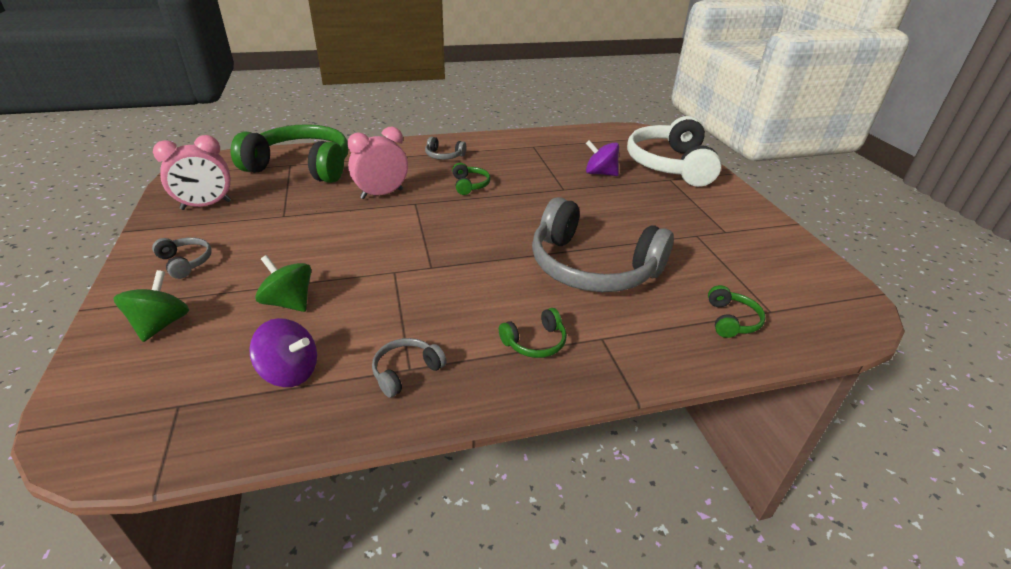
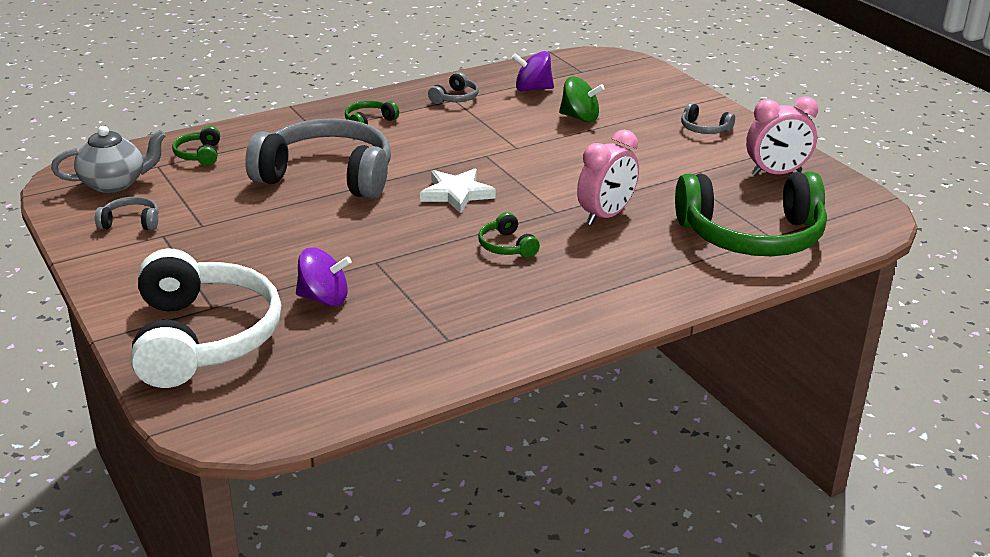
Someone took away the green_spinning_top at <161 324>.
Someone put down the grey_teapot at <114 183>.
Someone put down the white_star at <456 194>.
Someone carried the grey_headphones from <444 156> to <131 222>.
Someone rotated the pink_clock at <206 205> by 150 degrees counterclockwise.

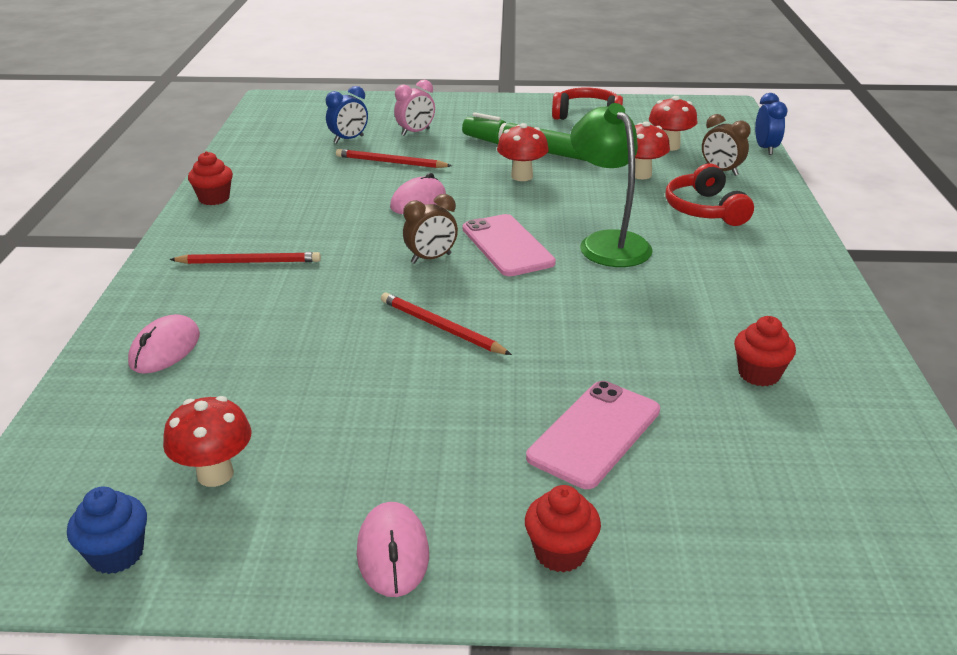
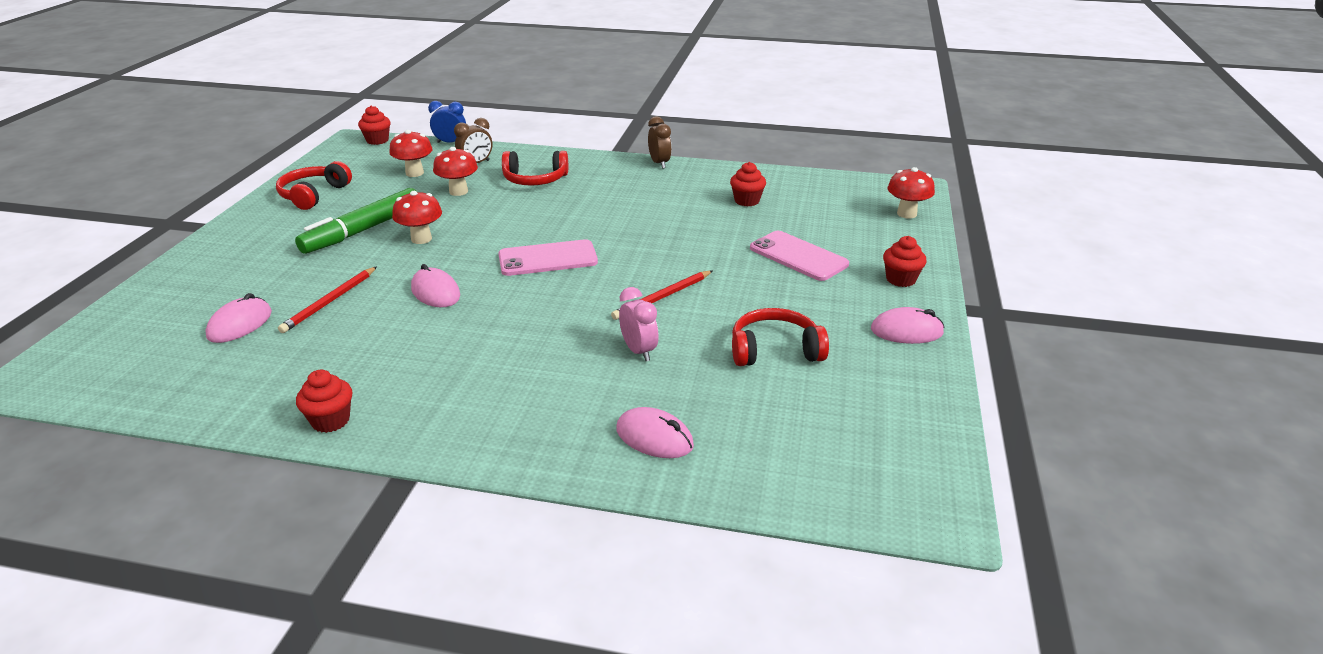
Someone took away the blue_cupcake at <116 554>.
Someone took away the red_pencil at <249 262>.
Someone took away the green_lamp at <607 242>.
Someone put down the red_cupcake at <377 140>.
Someone put down the red_headphones at <775 350>.
Someone carried the red_mushroom from <215 474> to <906 214>.
Someone carried the pink_clock from <415 132> to <639 351>.
Someone carried the brown_clock from <431 258> to <659 163>.
Someone swapped the blue_clock at <349 139> for the pink_mouse at <240 324>.

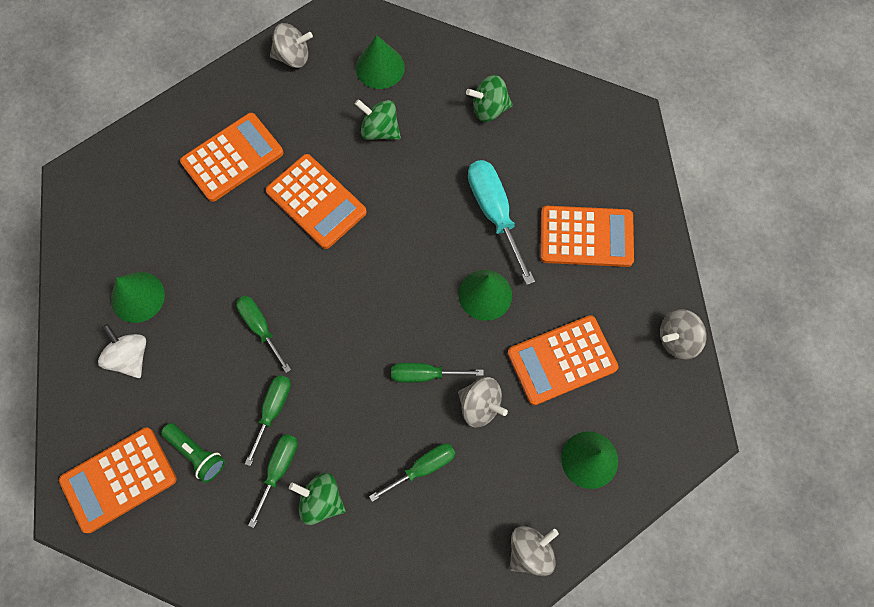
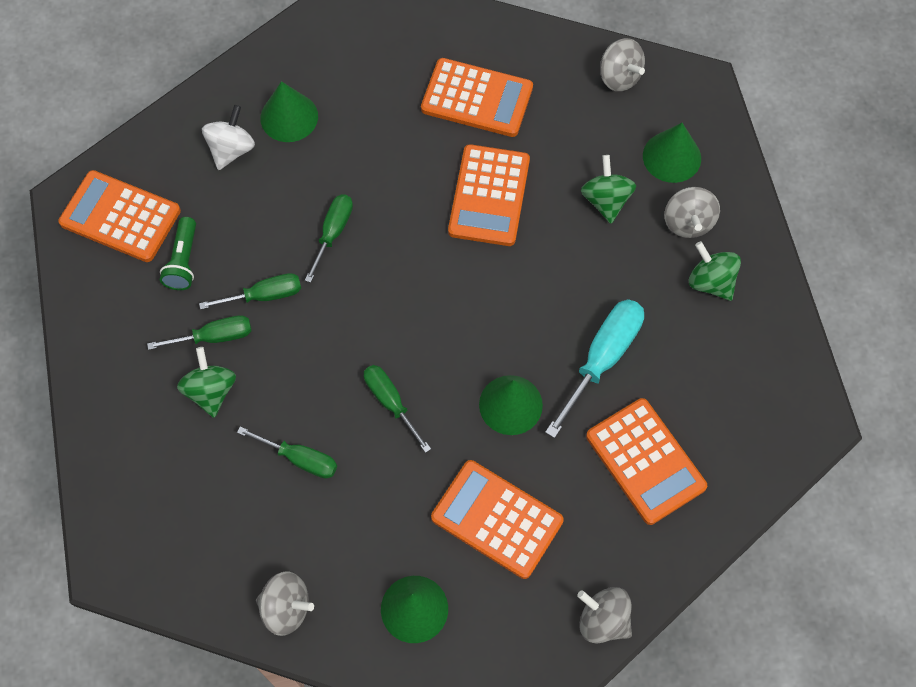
Someone carried the grey_spinning_top from <480 405> to <688 222>.

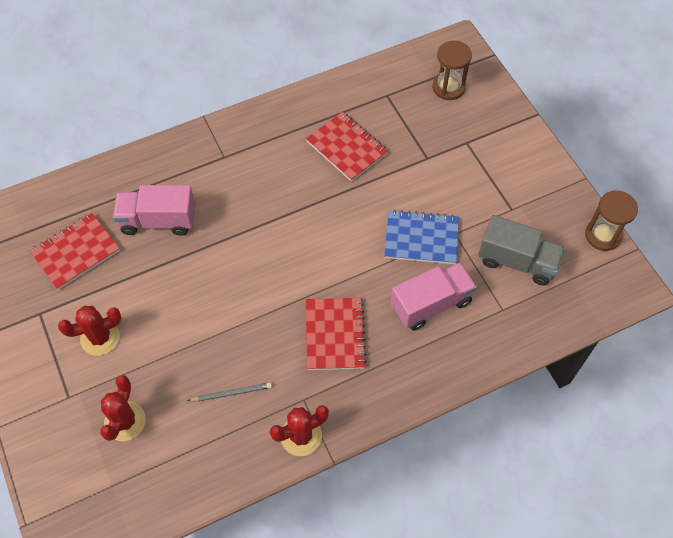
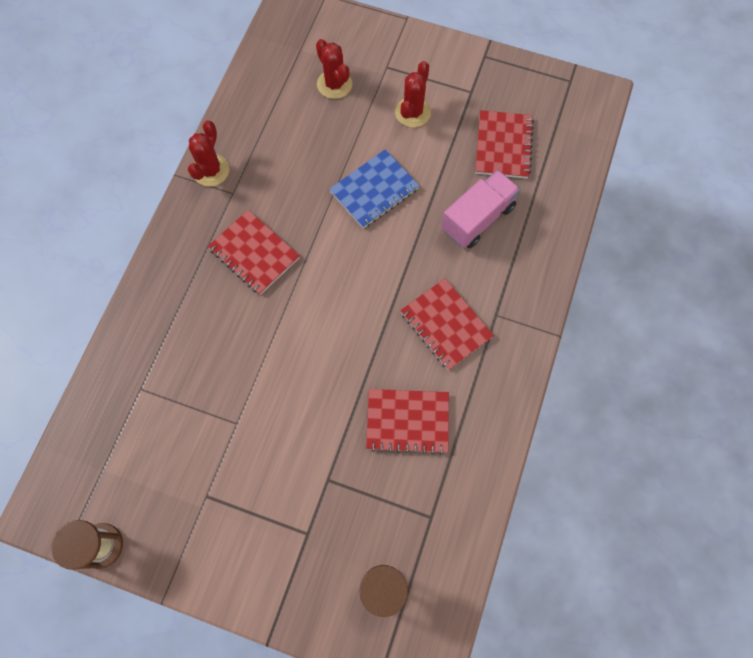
Someone took away the grey_pencil at <232 393>.
Someone took away the pink_truck at <431 304>.
Someone took away the grey_truck at <517 261>.
Someone put down the red_notebook at <446 325>.
Someone carried the blue_notebook from <421 239> to <374 190>.

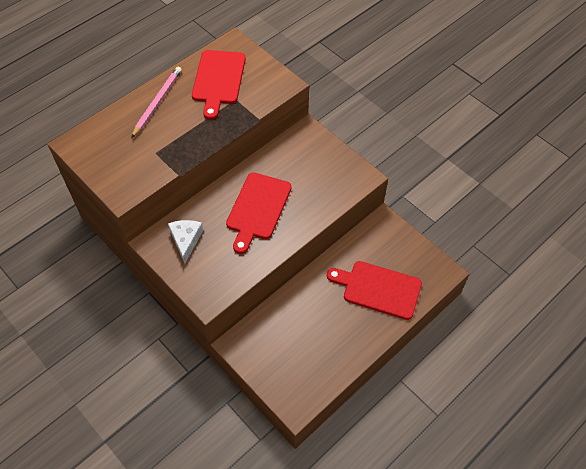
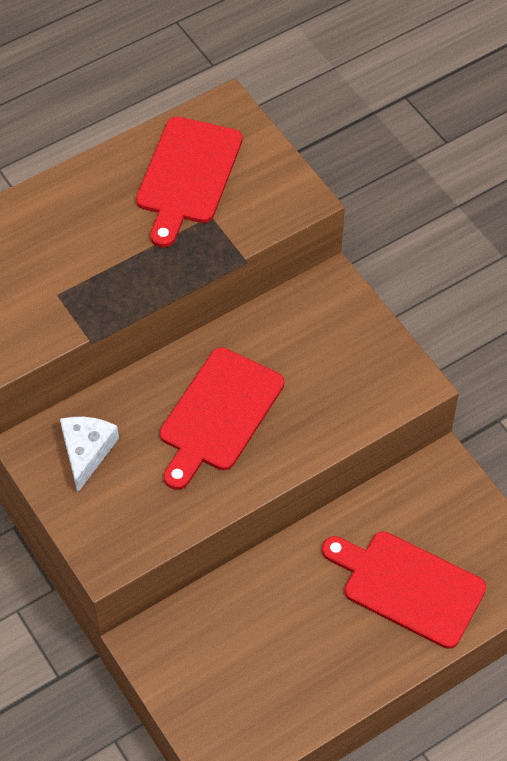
Someone took away the pink_pencil at <157 102>.

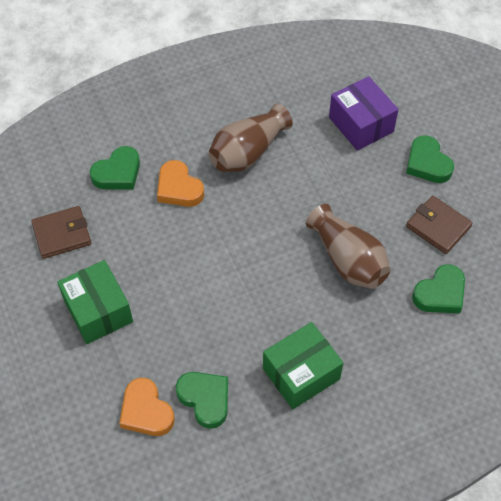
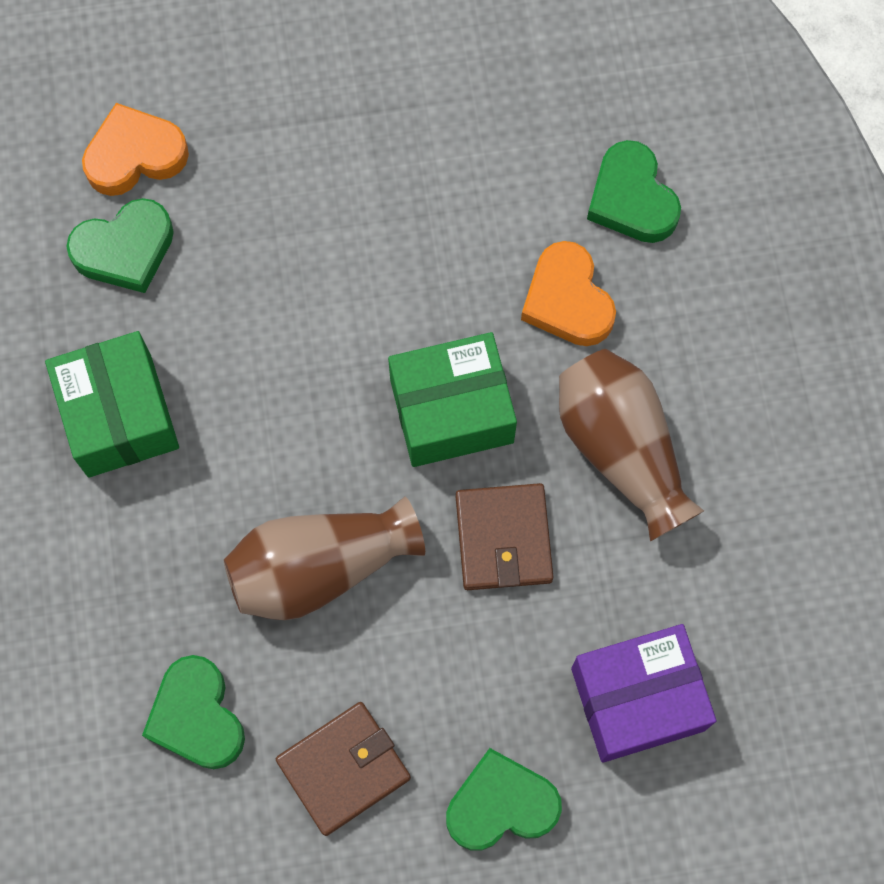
Someone carried the brown_wallet from <62 234> to <503 538>.
Someone carried the green_box from <98 311> to <451 411>.
Someone rotated the orange_heart at <179 188> by 90 degrees counterclockwise.

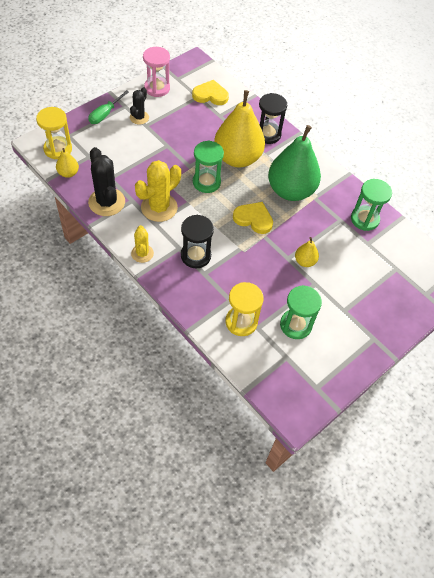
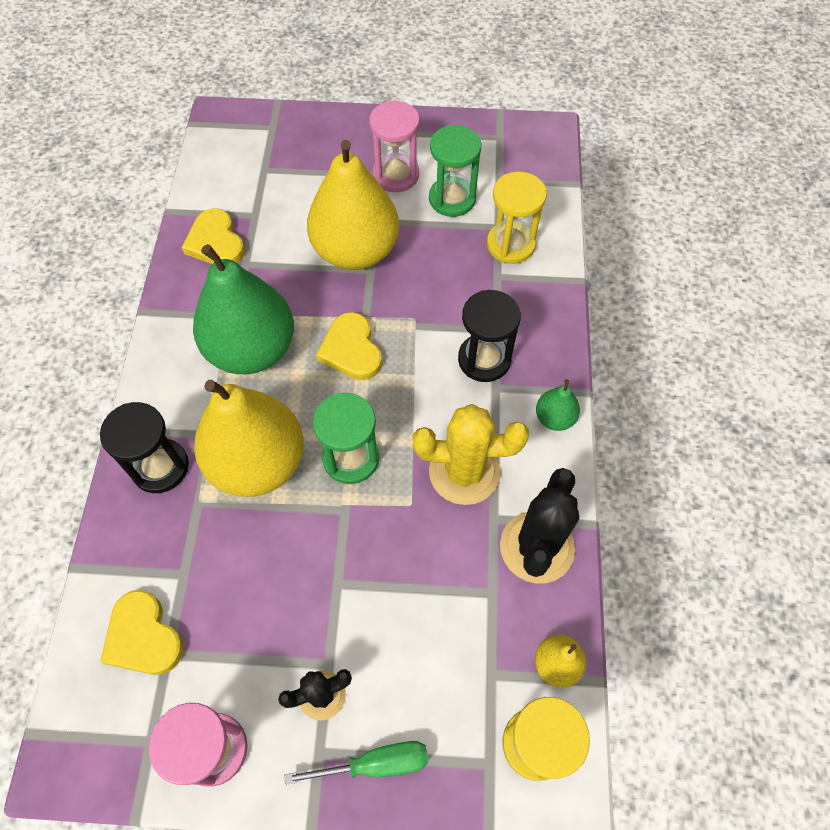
Someone put down the pink_hourglass at <396 175>.
Someone swapped the yellow_cactus at <142 253> for the green_pear at <554 418>.
Someone swapped the green_hourglass at <364 219> for the yellow_heart at <215 242>.
Someone scaled the yellow_pear at <305 261> by 2.33.

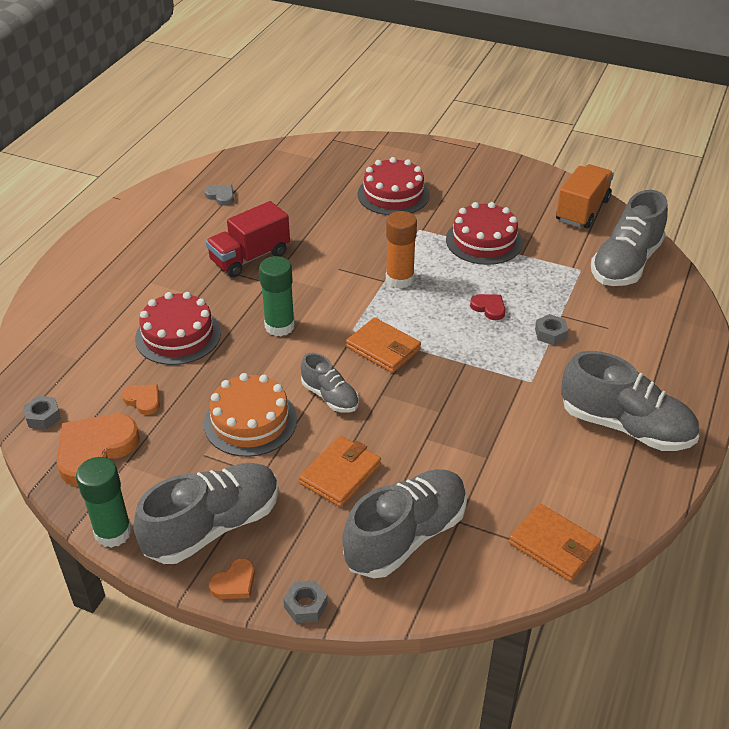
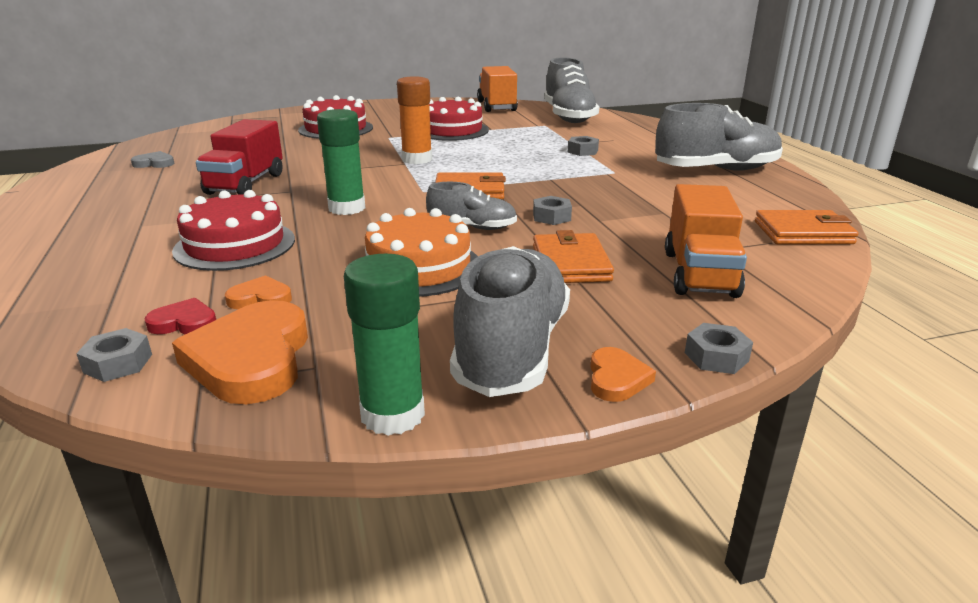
Someone put down the grey_nut at <551 217>.
Someone carried the red_heart from <489 308> to <184 323>.
Someone swapped the grey_shoe at <406 536> for the orange_truck at <699 274>.

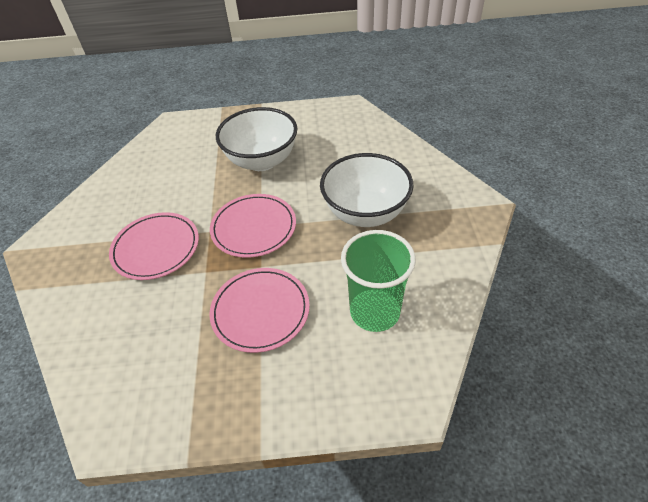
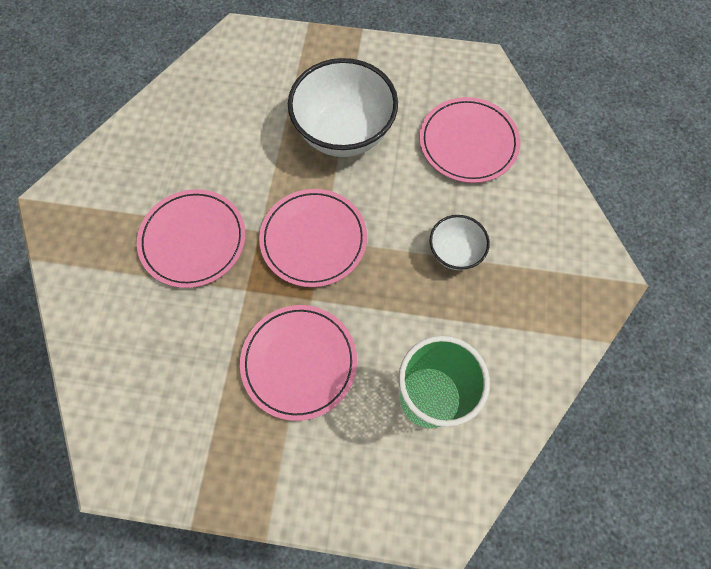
Someone put down the pink_plate at <468 143>.
Someone scaled the white_bowl at <365 213> by 0.52.

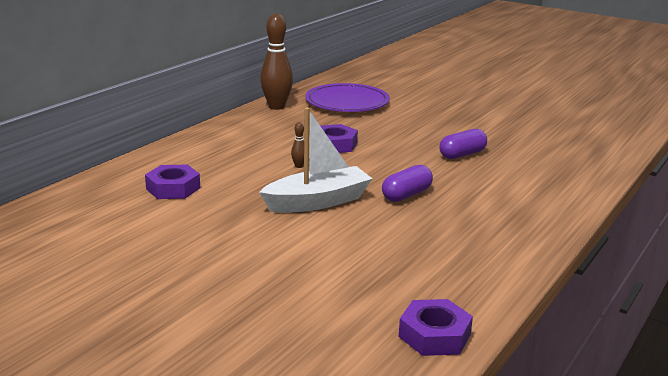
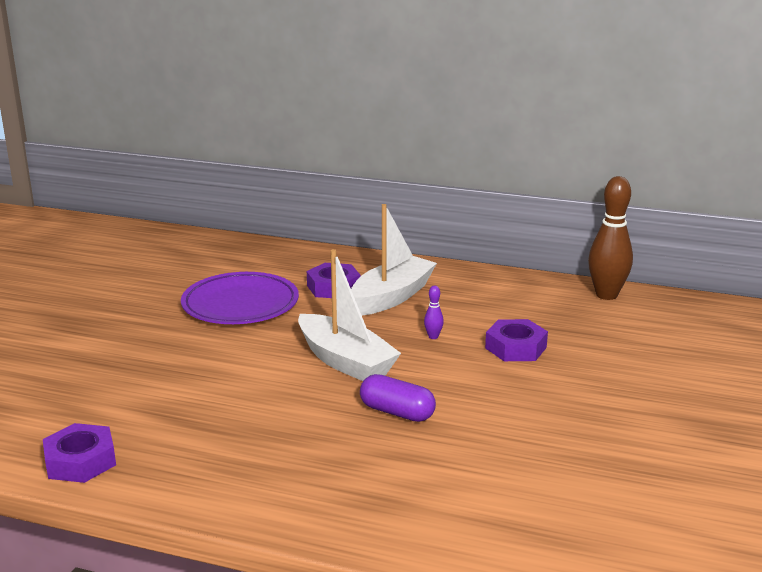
Someone took away the purple_capsule at <462 154>.
Someone put down the white_boat at <392 297>.
Someone carried the purple_plate from <347 103> to <240 305>.
Someone repainted the brown_bowling_pin at <299 166>, which became the purple_bowling_pin at <433 337>.

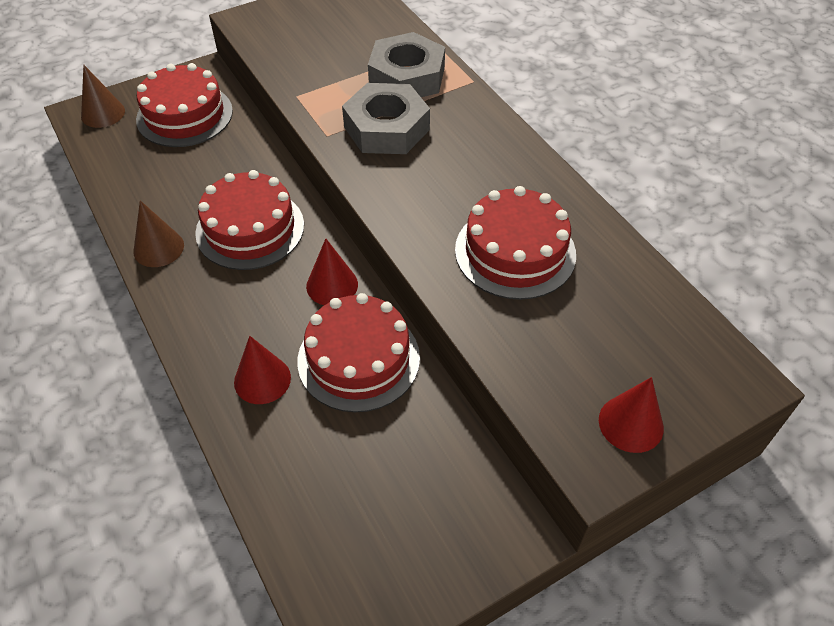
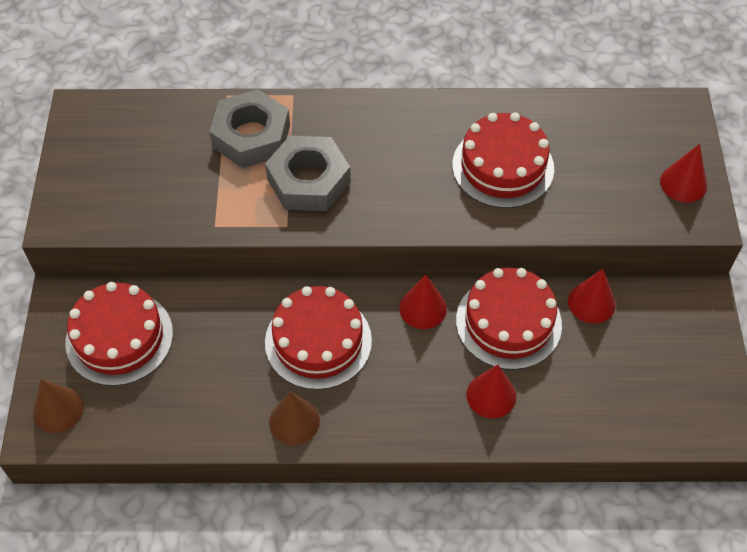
Someone put down the red_cone at <591 302>.

